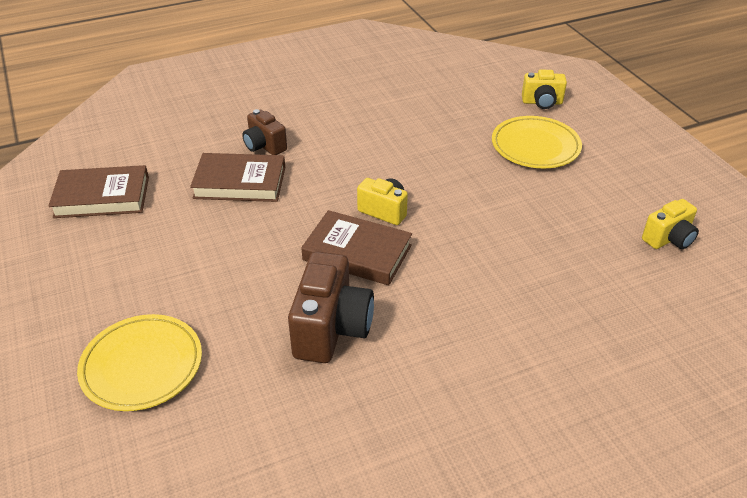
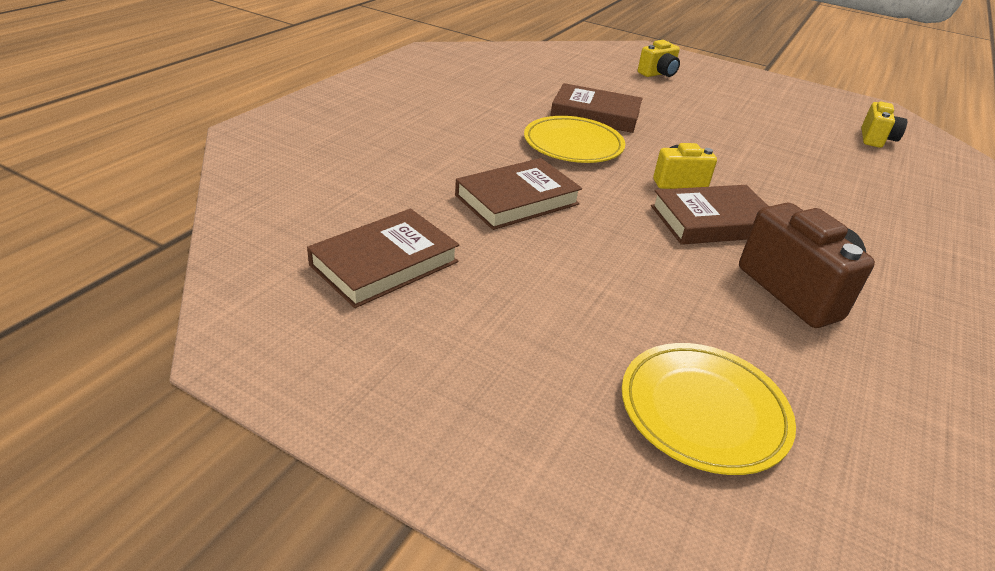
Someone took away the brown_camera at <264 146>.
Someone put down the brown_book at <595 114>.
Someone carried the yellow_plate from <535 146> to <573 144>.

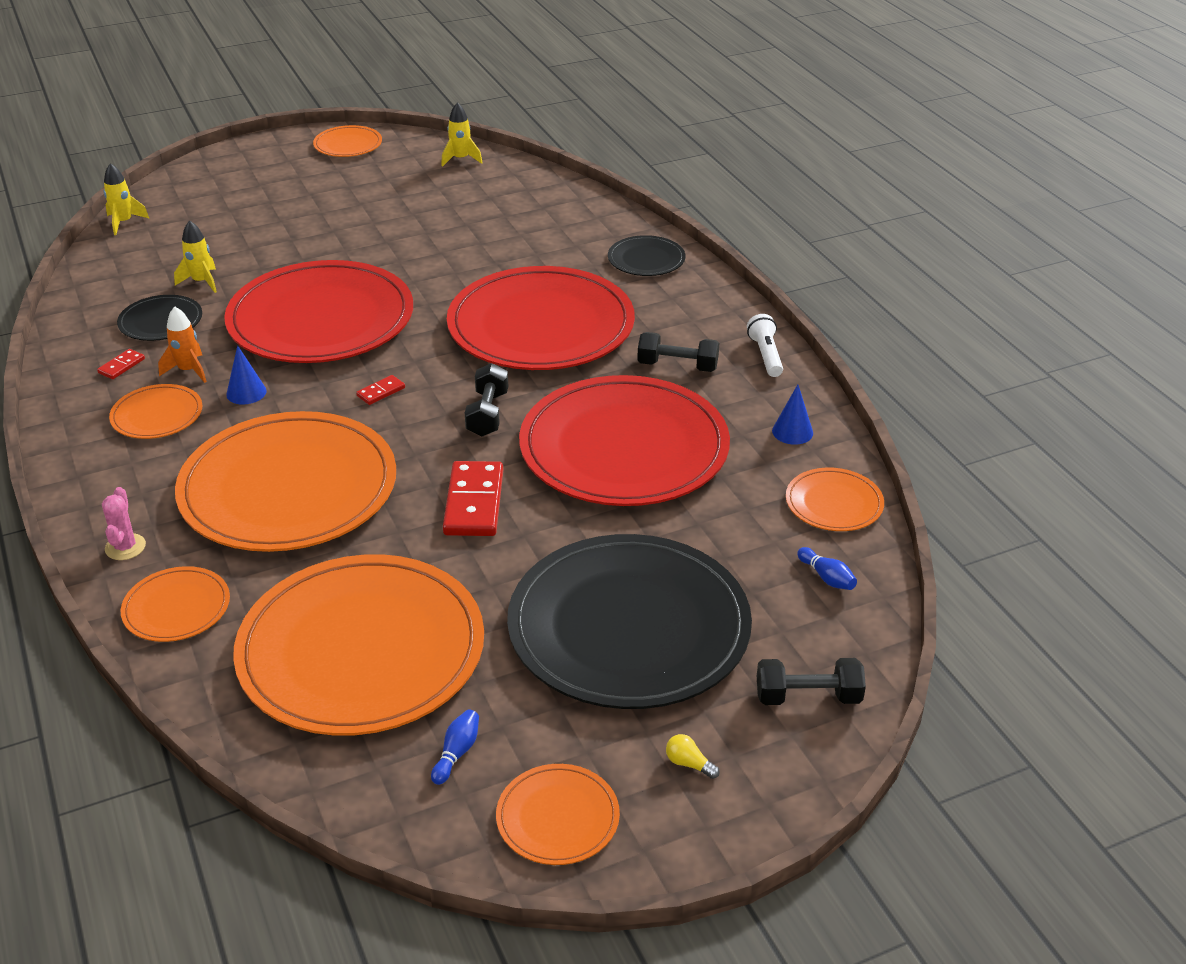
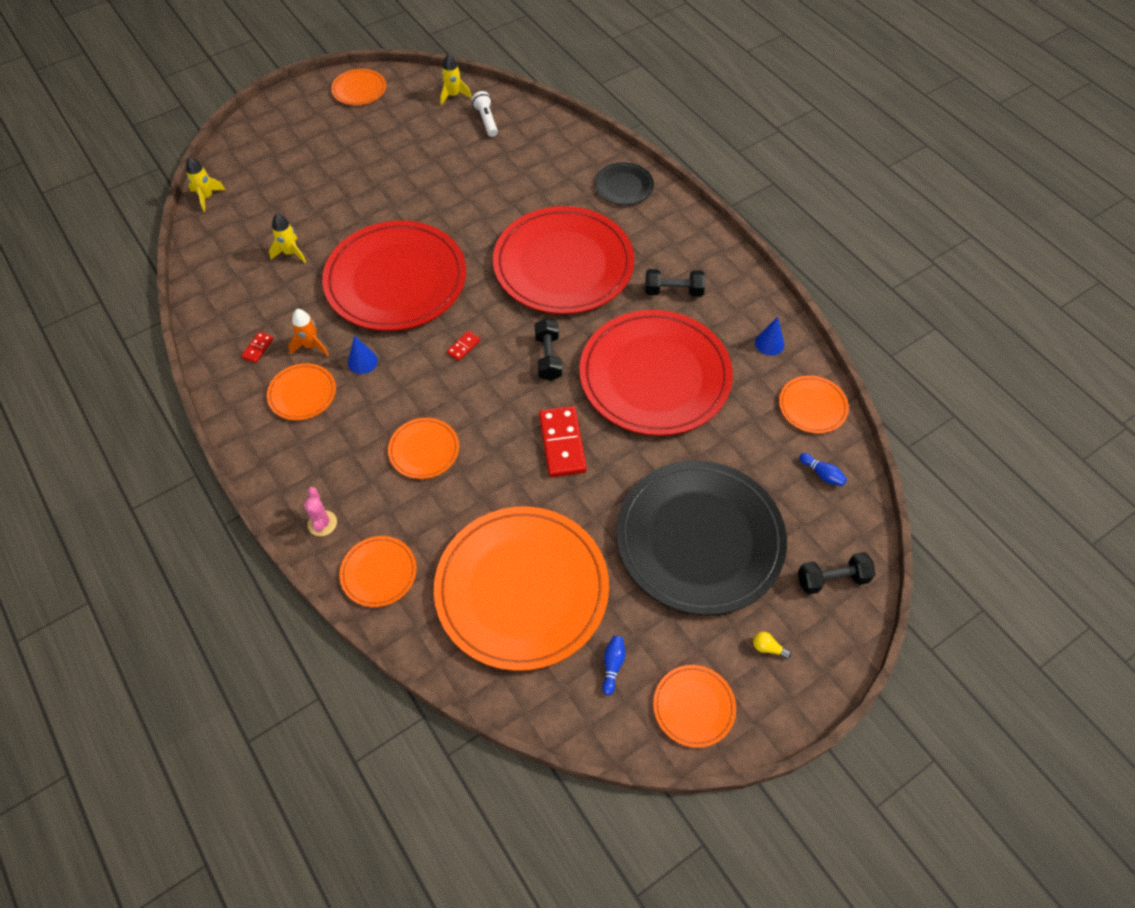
Someone took away the black_plate at <161 321>.
Someone carried the white_flashlight from <766 355> to <486 120>.
Someone scaled the orange_plate at <288 488> by 0.44.

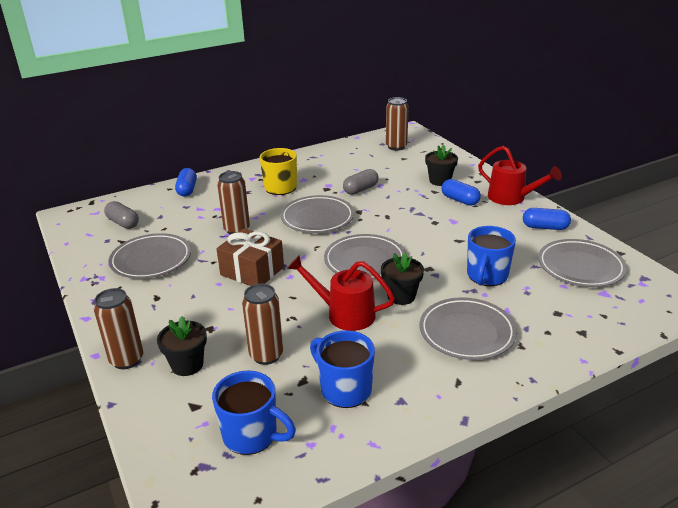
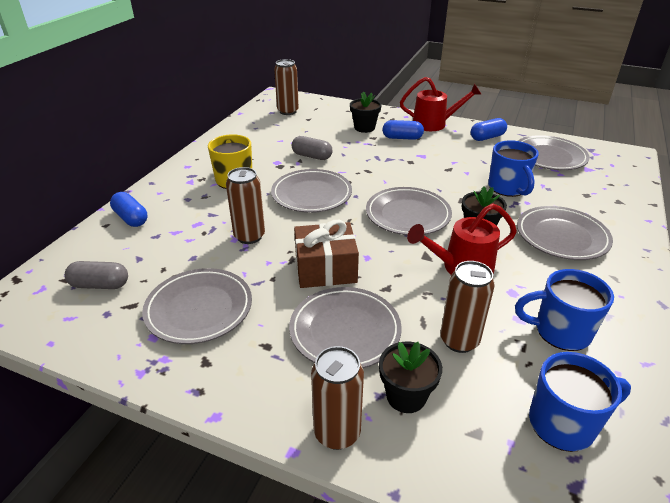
Someone put down the grey_plate at <345 331>.
Someone rotated the grey_capsule at <361 189> by 75 degrees counterclockwise.

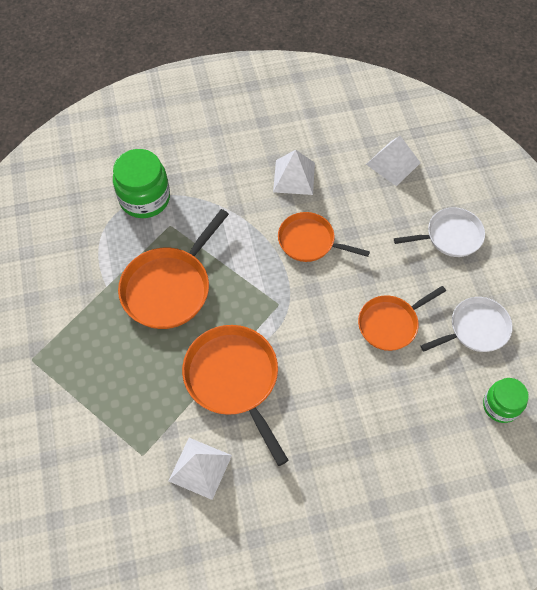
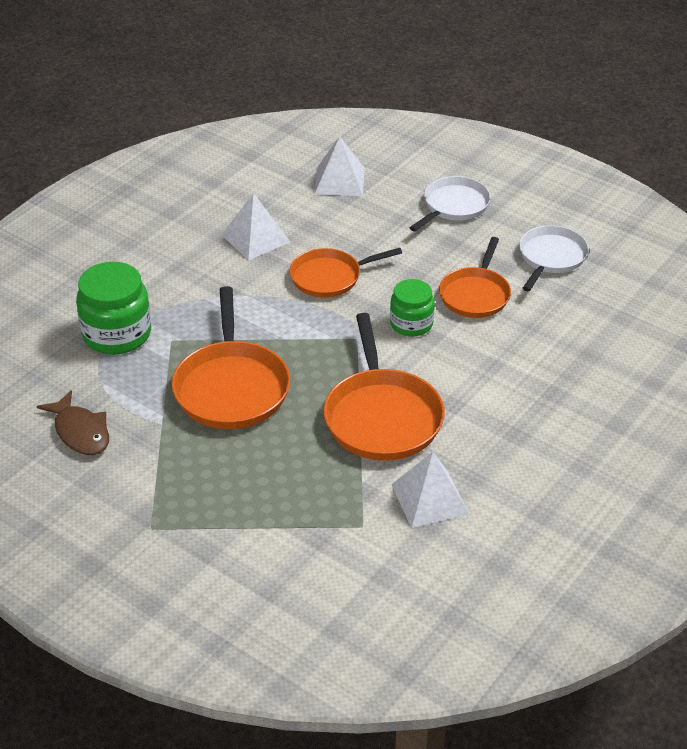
Someone put down the brown_fish at <80 432>.
Someone carried the green_jar from <500 406> to <411 324>.
Someone rotated the orange_pan at <234 379> by 120 degrees counterclockwise.

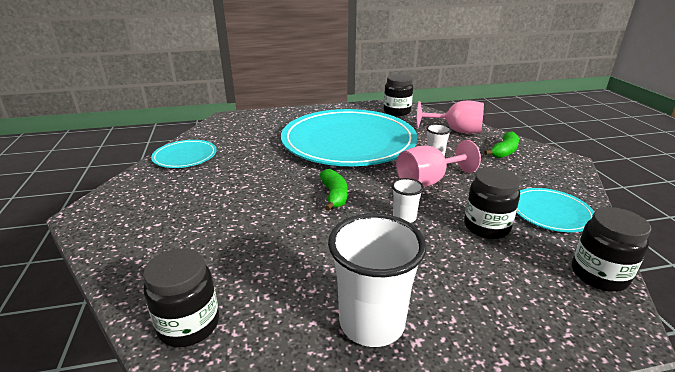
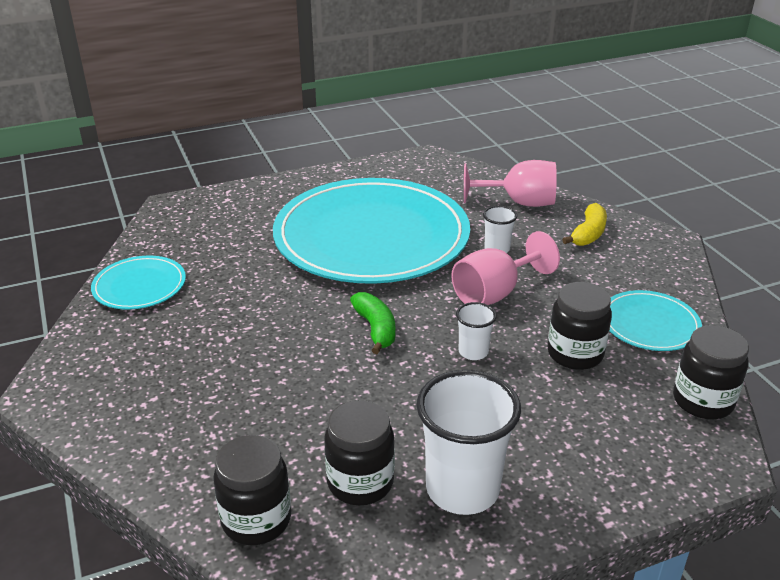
Someone carried the black_jar from <397 111> to <360 482>.
Someone repainted the green_banana at <504 151>, which became the yellow_banana at <588 234>.

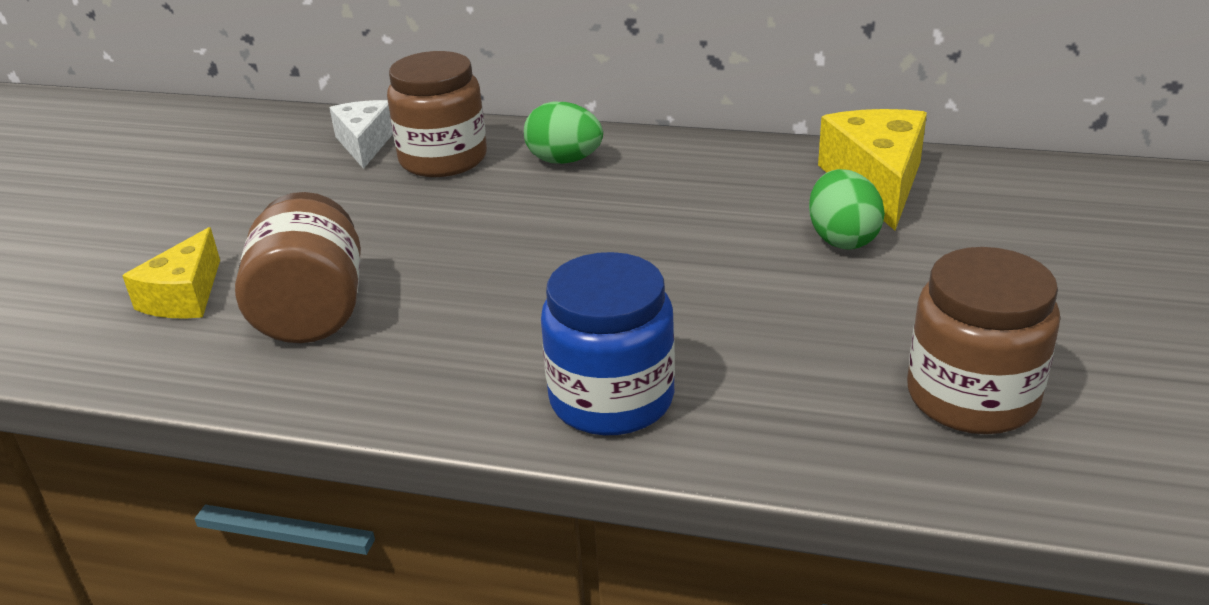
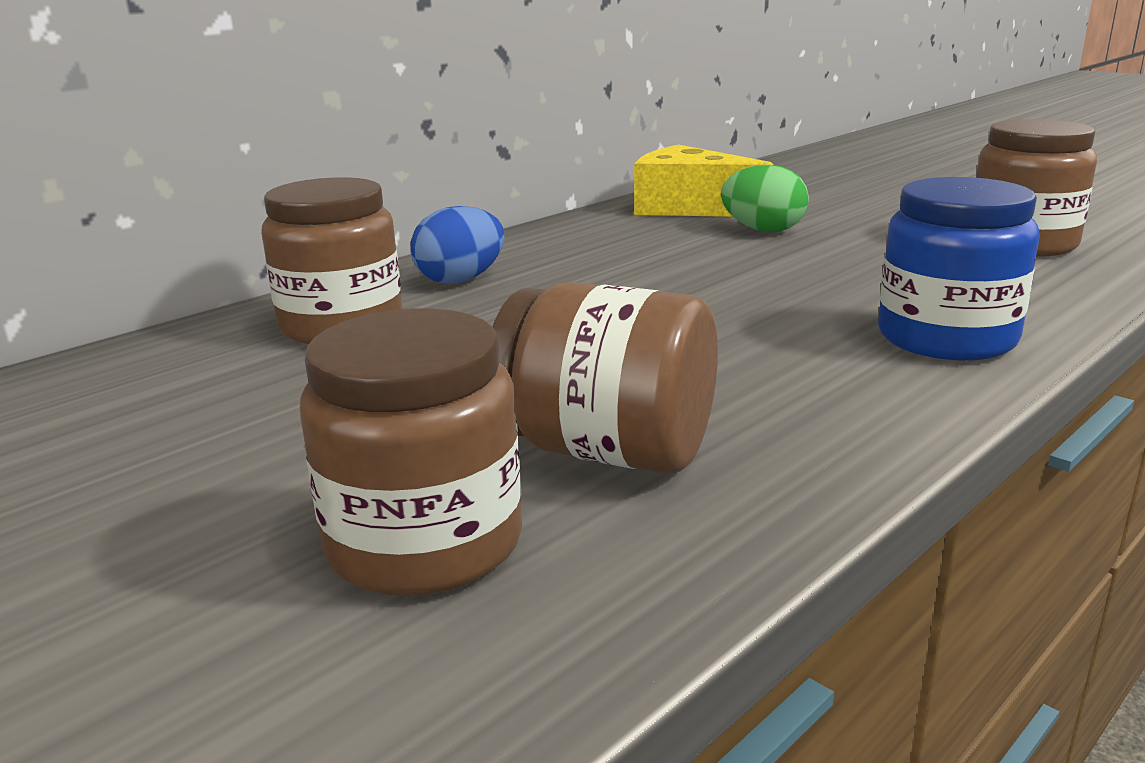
Someone took away the white_cheese at <365 143>.
Someone swapped the yellow_cheese at <184 296> for the brown_jar at <425 543>.
Someone repainted the green_egg at <564 161>, which became the blue_egg at <460 280>.

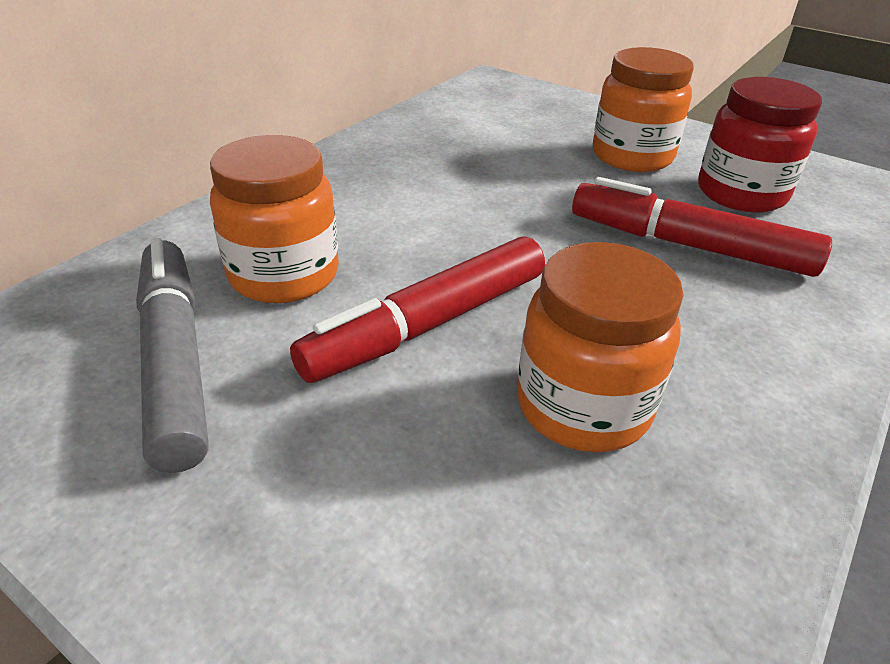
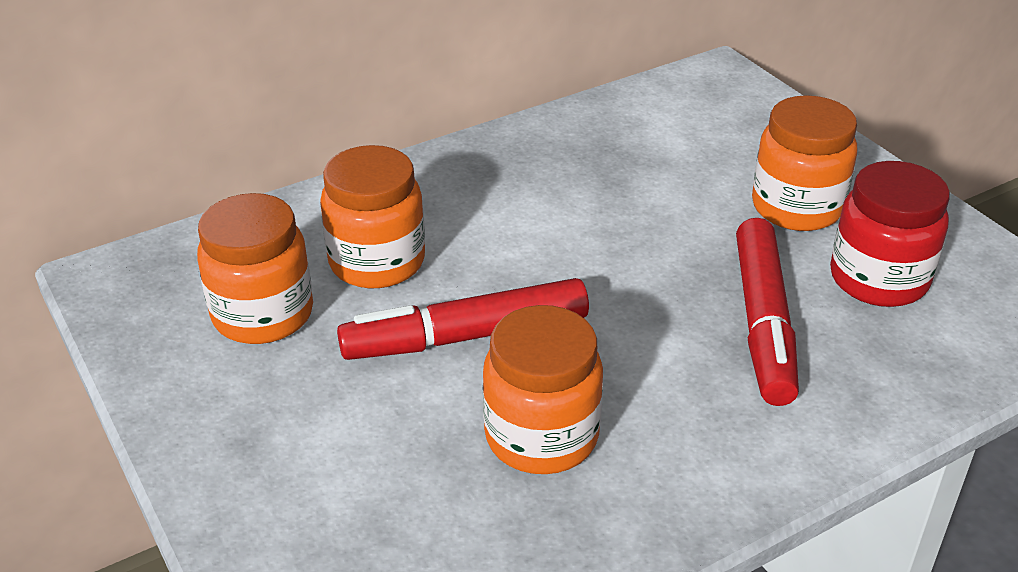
Someone swapped the grey_marker at <174 360> for the orange_jar at <263 314>.
Someone rotated the red_marker at <689 245> by 135 degrees counterclockwise.

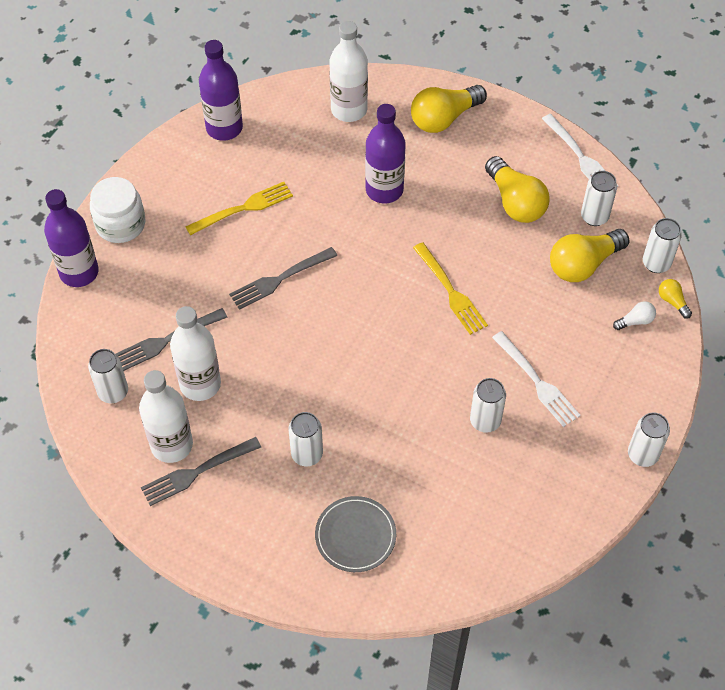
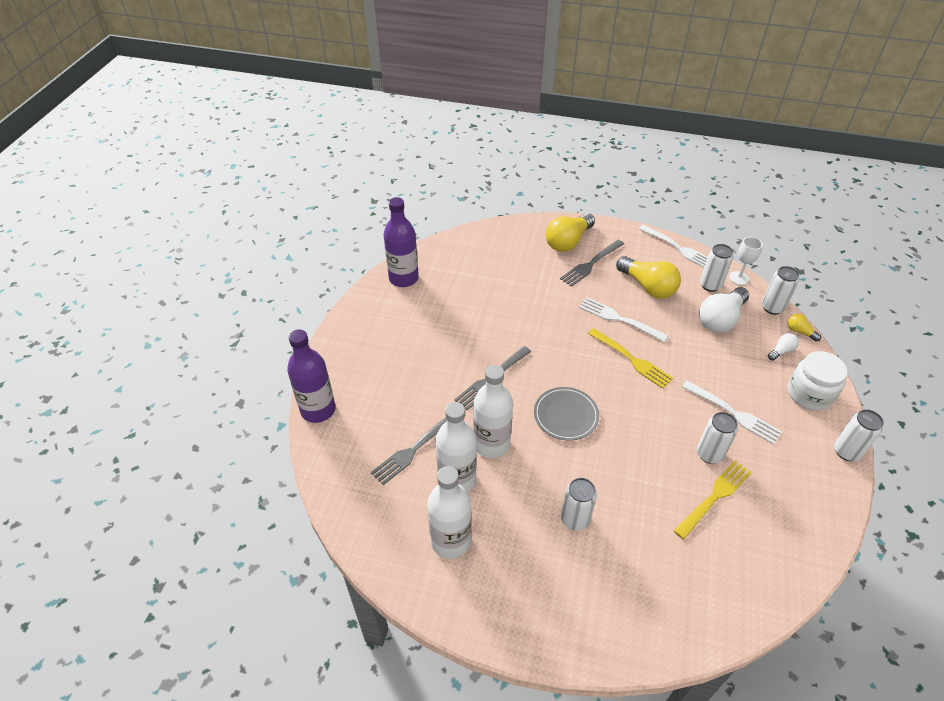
Someone took away the white_can at <113 392>.
Someone took away the purple_bottle at <384 190>.
Someone put down the white_fork at <619 319>.
Someone put down the white_goblet at <739 278>.
Someone carried the white_jar from <120 224> to <809 394>.
Someone carried the grey_fork from <197 472> to <591 264>.
Someone carried the yellow_fork from <243 208> to <714 497>.
Someone carried the grey_plate from <355 535> to <566 415>.
Someone carried the white_bottle from <349 109> to <491 444>.
Someone repainted the yellow_light_bulb at <583 264>, which became the white_light_bulb at <720 319>.

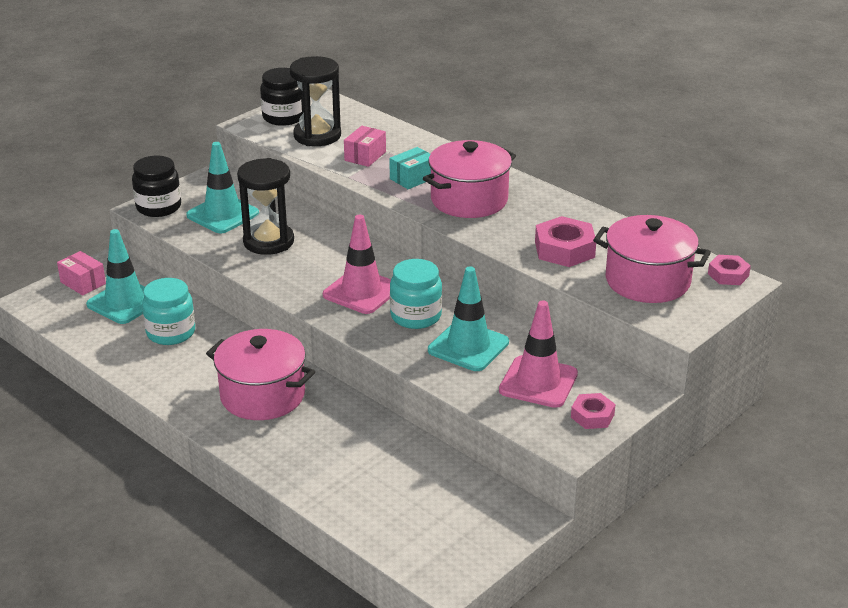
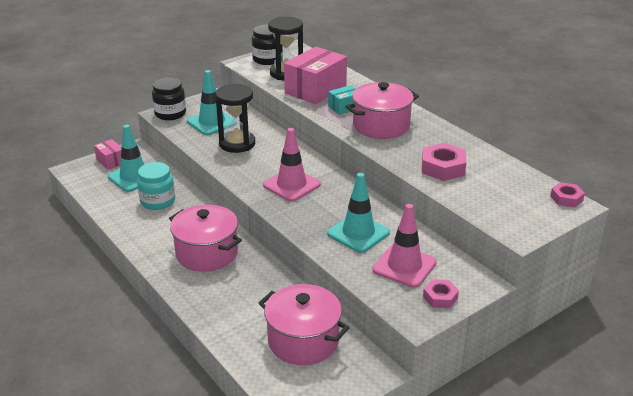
Someone took away the turquoise_jar at <416 316>.
Someone carried the pink_pot from <647 281> to <303 340>.
Someone scaled the pink_box at <365 156> by 1.98.

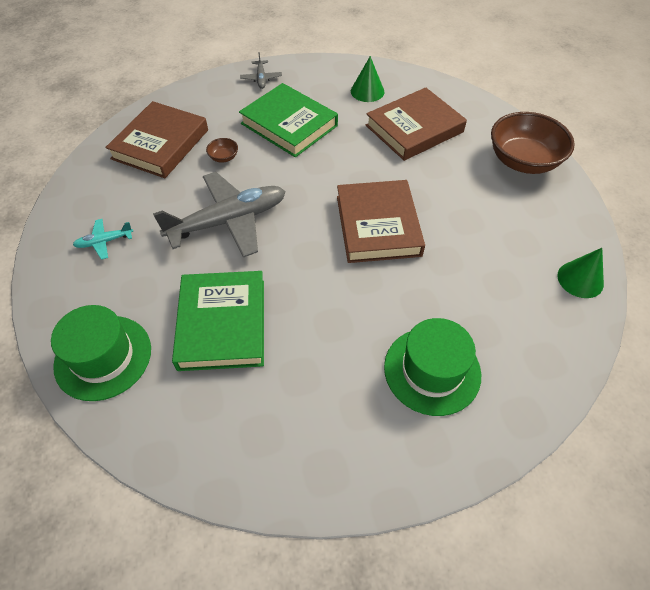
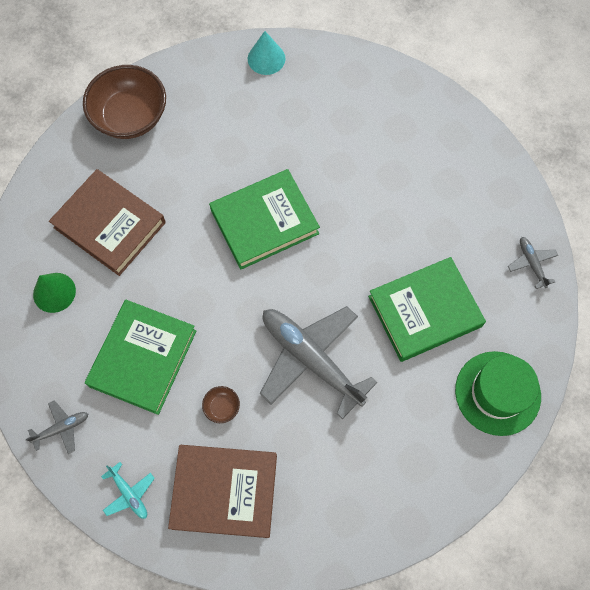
Someone took away the green_hat at <432 370>.
Someone put down the grey_plane at <531 263>.
Someone carried the turquoise_plane from <104 242> to <129 493>.
Someone repainted the brown_book at <378 225>, which became the green_book at <264 222>.
Someone repainted the green_cone at <580 279>, which became the turquoise_cone at <266 58>.

